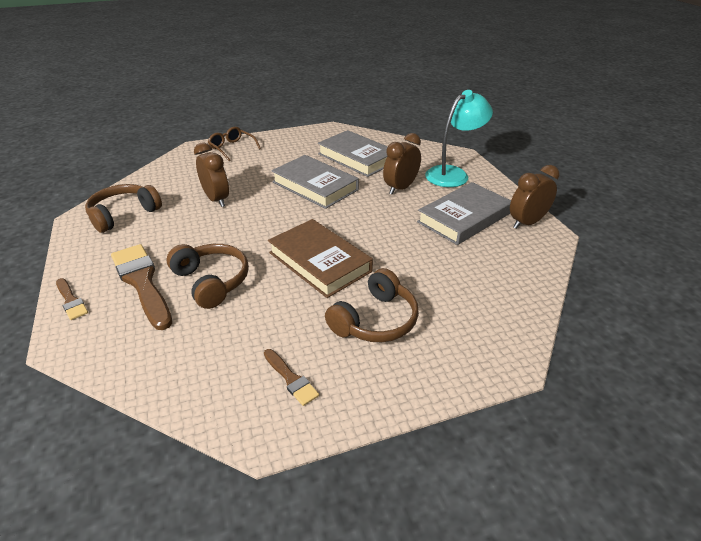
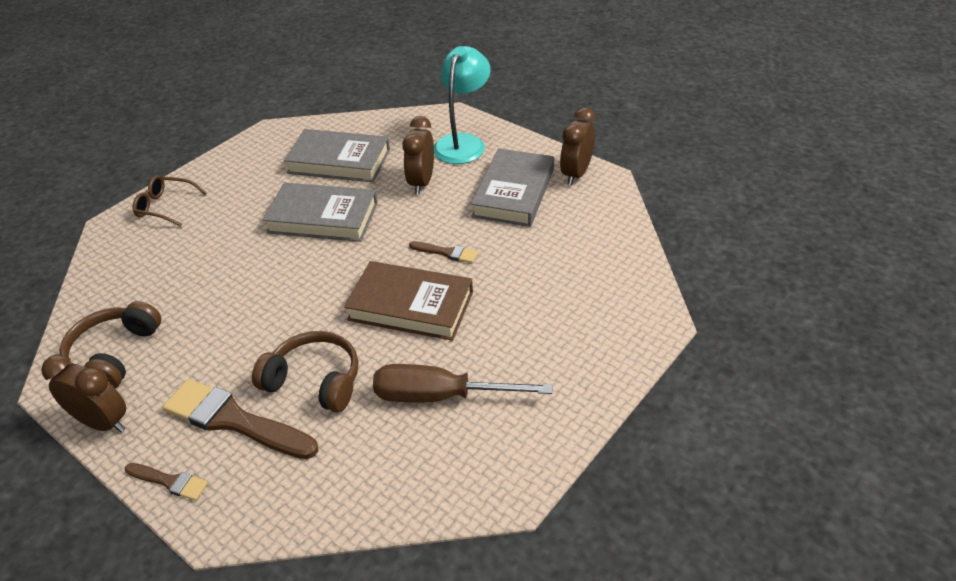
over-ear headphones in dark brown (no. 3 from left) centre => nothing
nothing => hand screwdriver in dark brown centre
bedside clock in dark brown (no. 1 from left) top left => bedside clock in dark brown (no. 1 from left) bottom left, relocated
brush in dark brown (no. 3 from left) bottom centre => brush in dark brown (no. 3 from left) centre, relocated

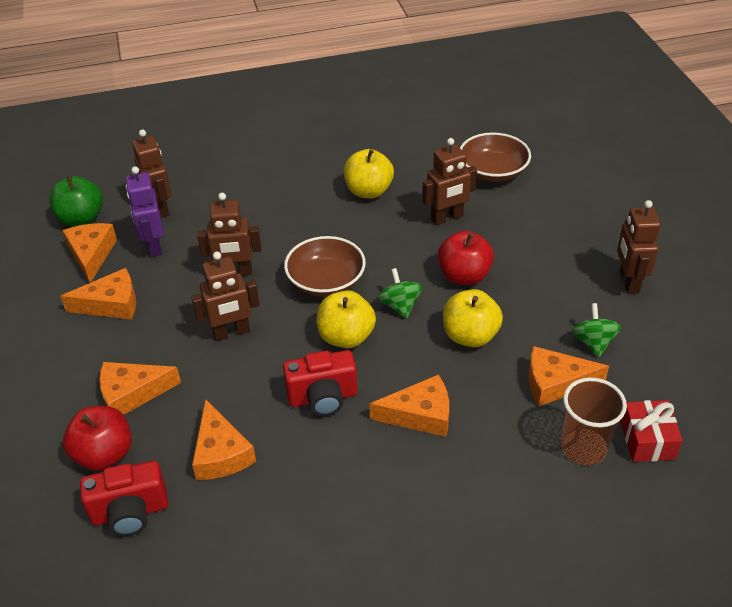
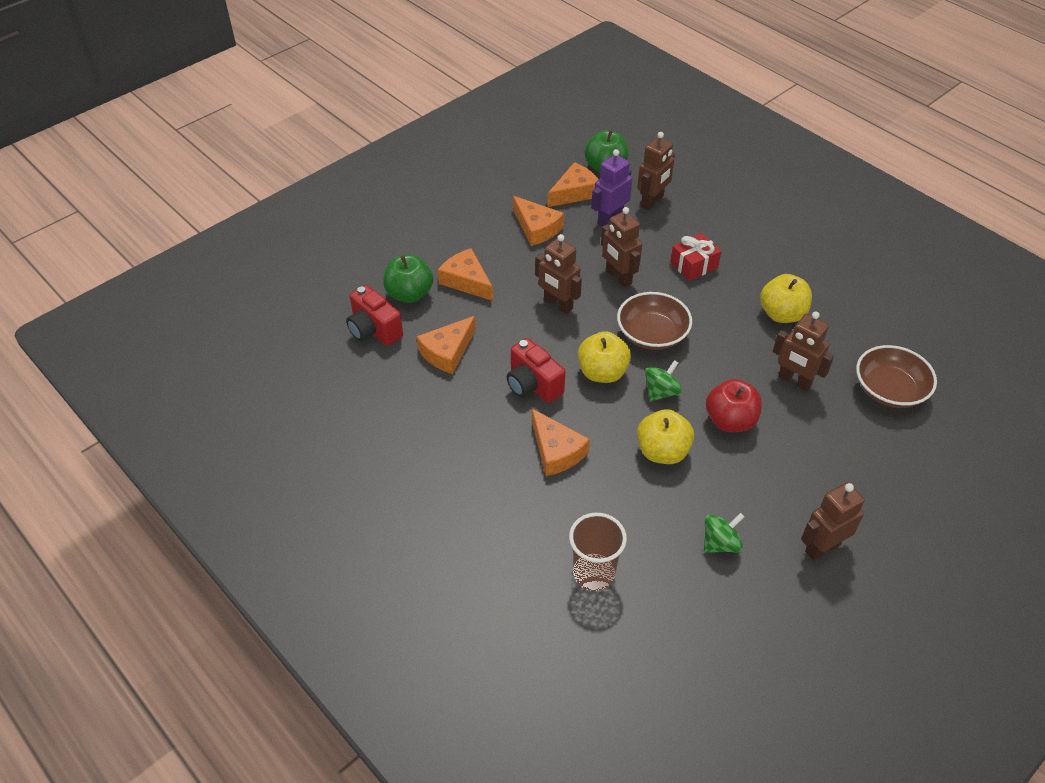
piece of cheese in orange-coloured (no. 6 from left) middle right => nothing
present in red bottom right => present in red top centre, relocated
toy apple in red (no. 1 from left) bottom left => toy apple in green (no. 1 from left) centre

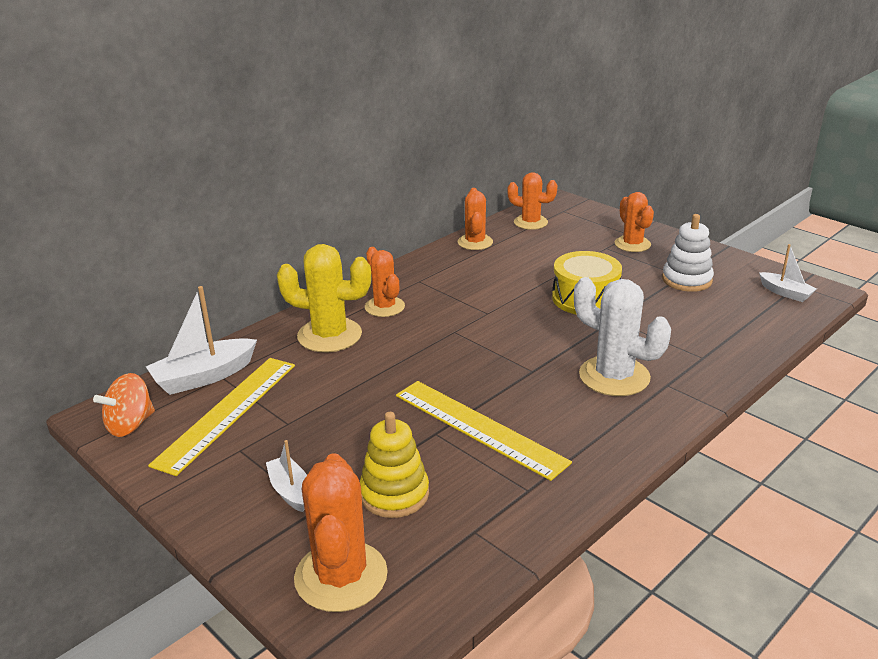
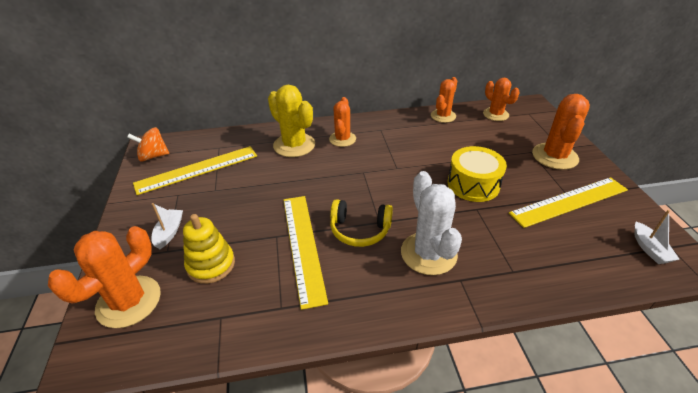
toy boat in snow-white (no. 1 from left) middle left => nothing
nothing => over-ear headphones in yellow centre
stacking rings in snow-white middle right => straightedge in yellow (no. 3 from left) middle right
saguaro cactus in orange-coloured (no. 5 from left) middle right, x1.52

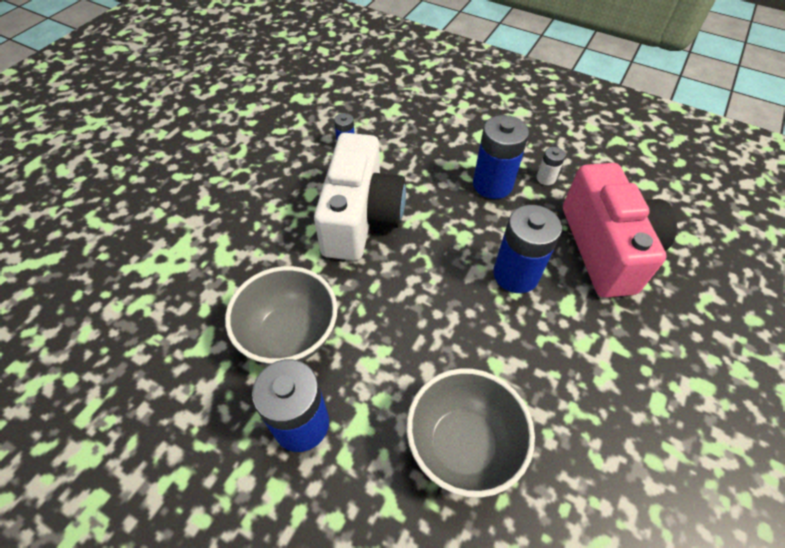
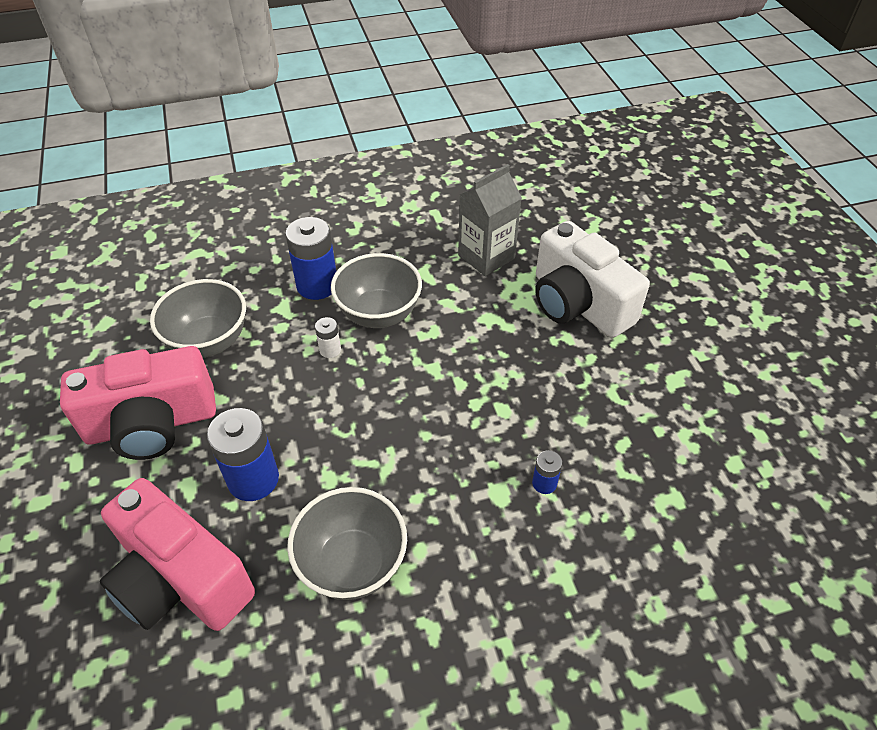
nothing => camera in rose-pink (no. 1 from left) middle left
nothing => carton in gray top centre
camera in snow-white centre => camera in snow-white middle right, relocated
AA battery in snow-white top right => AA battery in snow-white centre, relocated
AA battery in cobalt (no. 3 from left) top centre => deep dish in gray (no. 2 from left) bottom centre

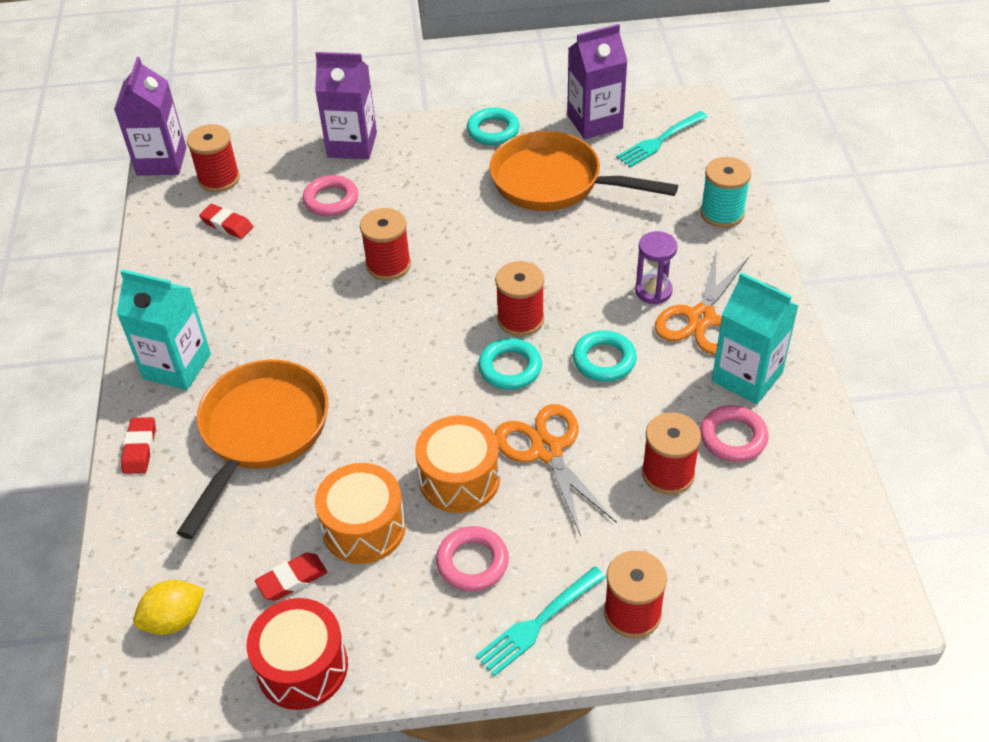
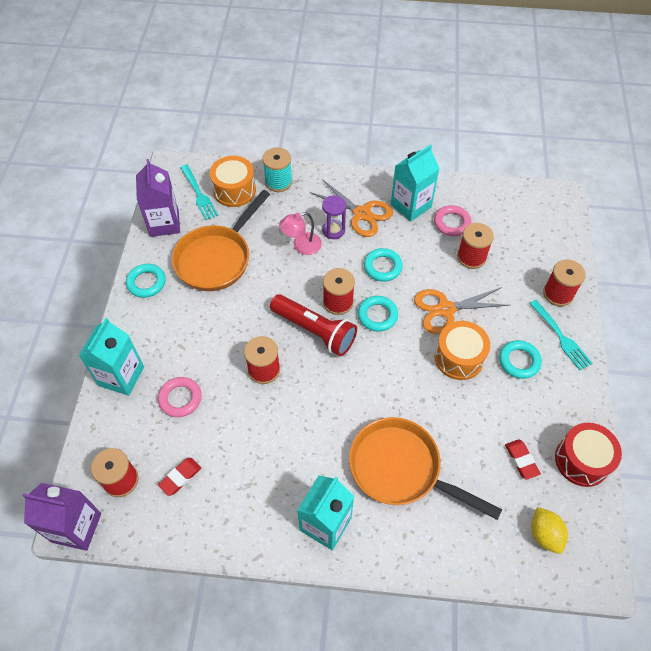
gum eraser in red (no. 1 from left) middle left => nothing
nothing => pocket torch in red centre
nothing => lamp in rose-pink centre
toy drum in orange-coloured (no. 1 from left) bottom centre => toy drum in orange-coloured (no. 1 from left) top centre, relocated
carton in royal purple (no. 2 from left) top centre => carton in aqua (no. 1 from left) middle left
hoop in rose-pink (no. 2 from left) bottom centre => hoop in aqua (no. 4 from left) middle right

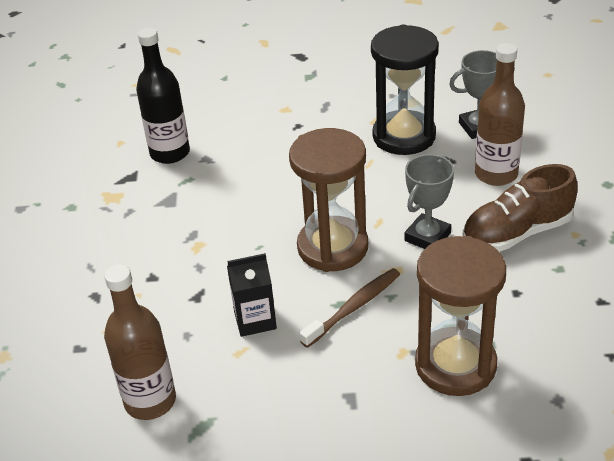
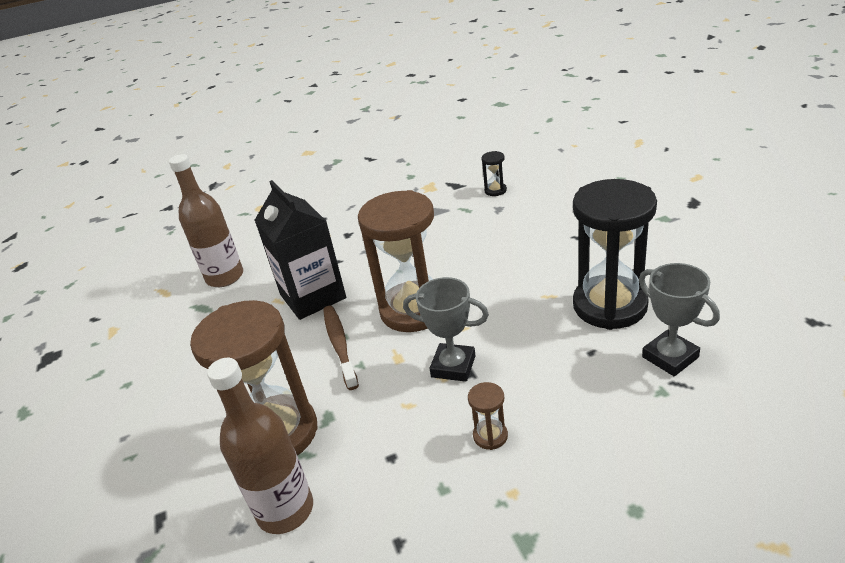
bottle in dark brown (no. 2 from left) top right => bottle in dark brown (no. 2 from left) bottom left, relocated
bottle in black top left => sandglass in black (no. 1 from left) top centre
lace-up shoe in dark brown middle right => sandglass in dark brown (no. 3 from left) bottom centre
dental brush in dark brown bottom centre => dental brush in dark brown centre, 135 degrees counterclockwise
carton in black centre, x1.67

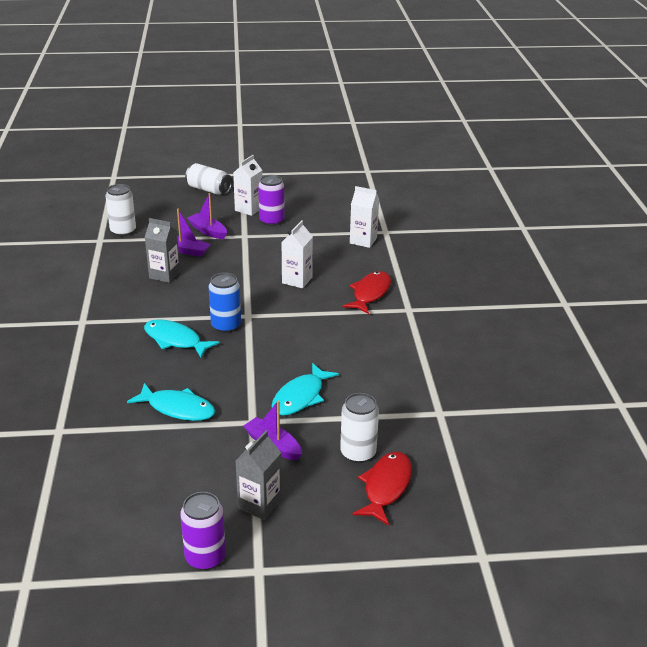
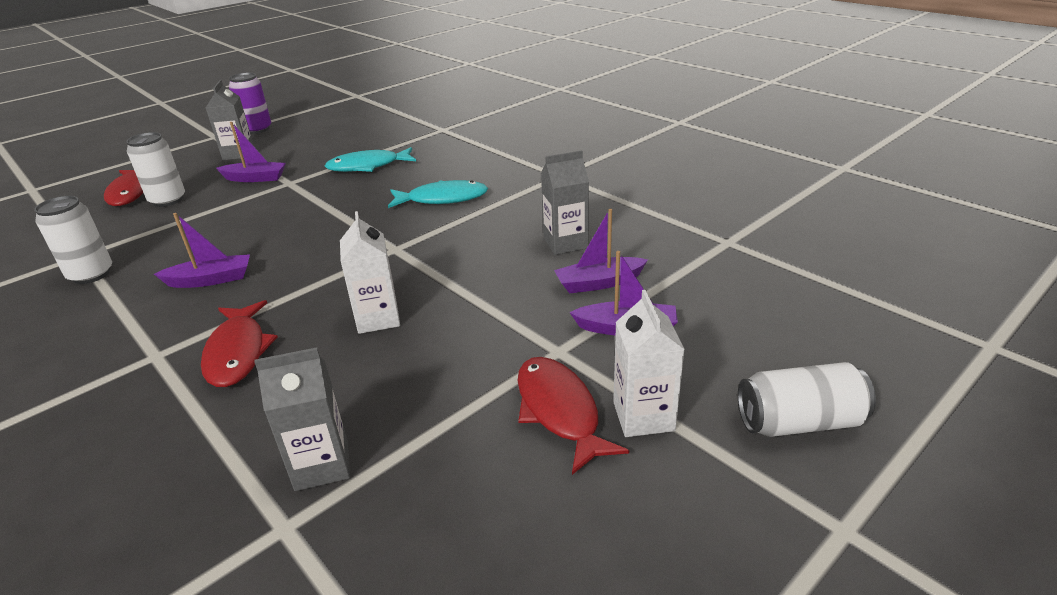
soda can in cobalt centre => nothing
fish in aqua (no. 3 from left) centre => nothing
nothing => toy boat in royal purple (no. 1 from left) middle left
soda can in snow-white (no. 1 from left) top left => soda can in snow-white (no. 1 from left) middle left, relocated
soda can in royal purple (no. 2 from left) top centre => fish in red (no. 3 from left) bottom centre
carton in snow-white (no. 3 from left) centre => carton in gray (no. 2 from left) bottom left

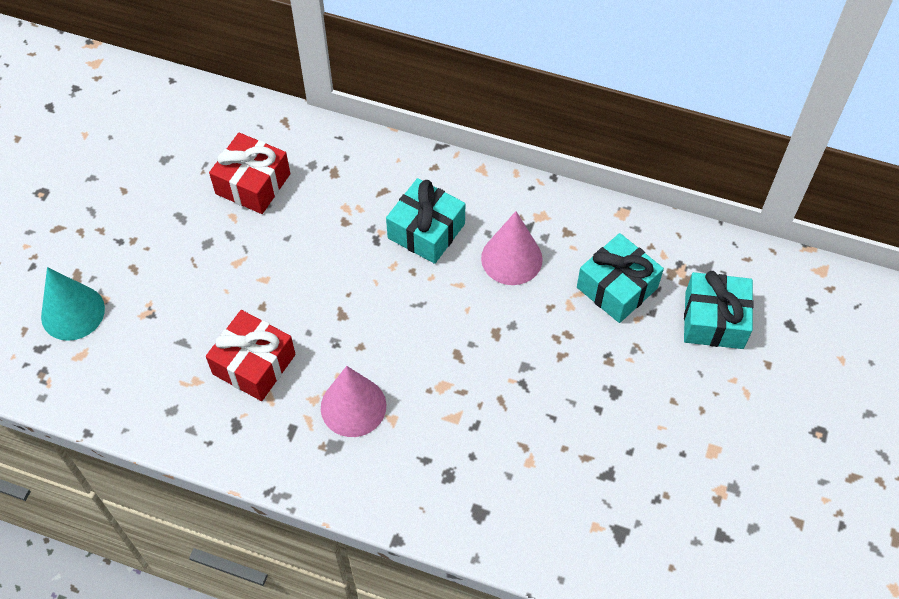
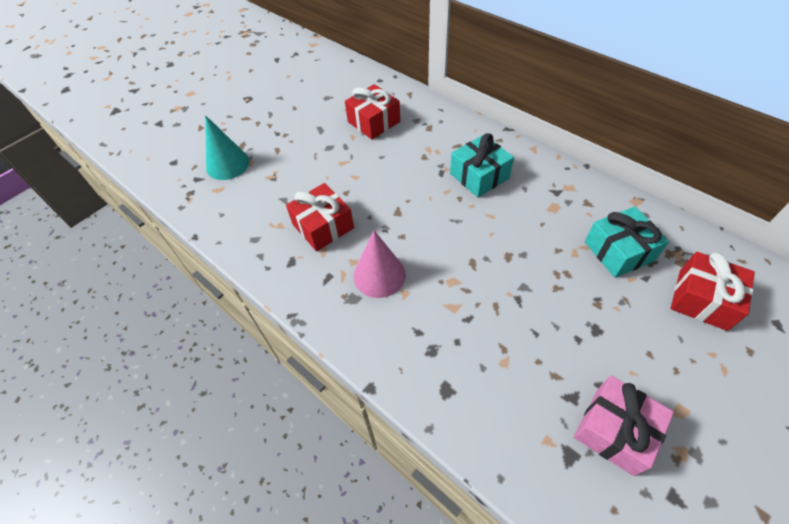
solid cone in rose-pink (no. 2 from left) centre => nothing
nothing => present in rose-pink bottom right
present in aqua (no. 3 from left) middle right => present in red (no. 3 from left) middle right

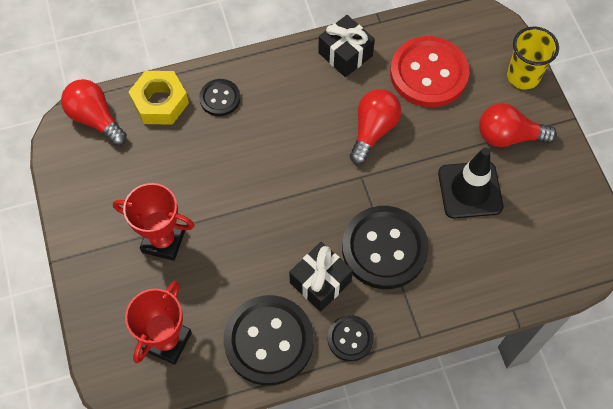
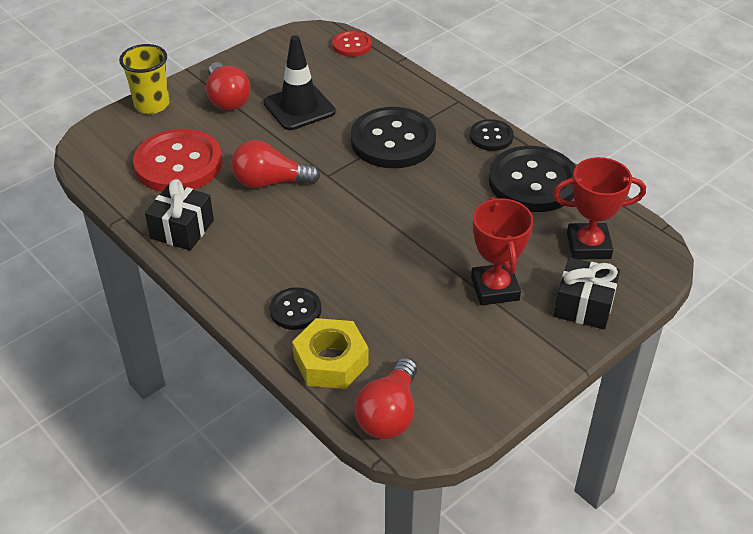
nothing => shirt button in red (no. 2 from left) top centre
present in black (no. 1 from left in the first image) bottom centre => present in black (no. 2 from left) middle right, relocated

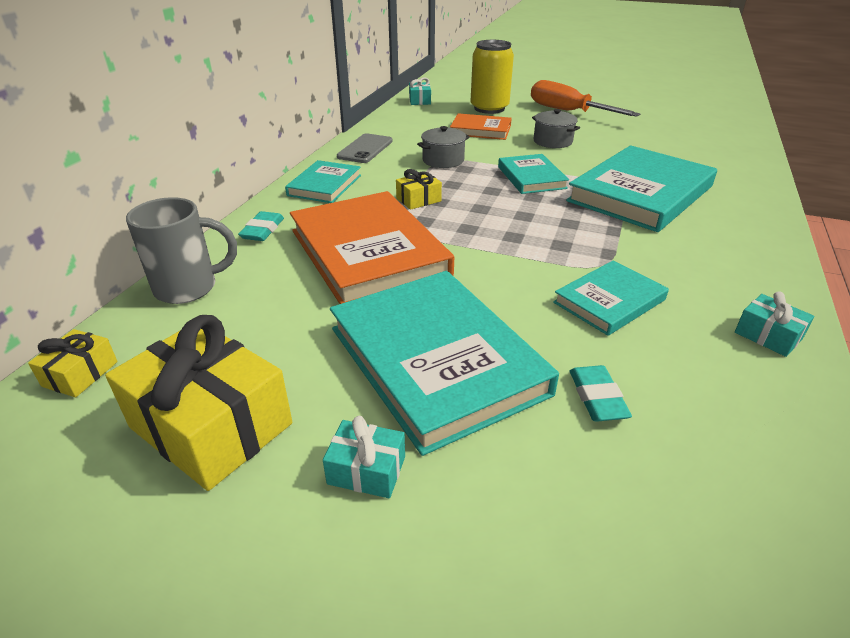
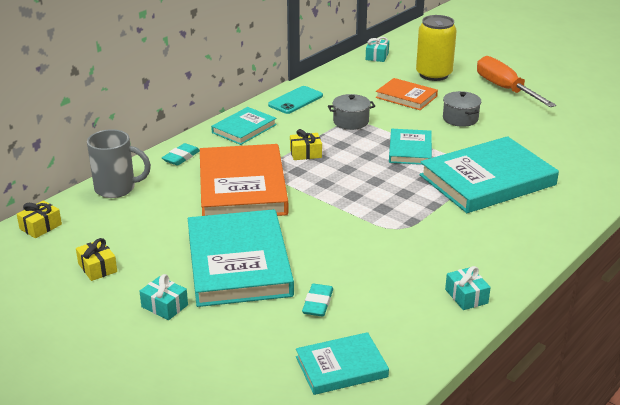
hardback in aqua (no. 4 from left in the first image) middle right => hardback in aqua (no. 3 from left) bottom centre, relocated
mobile phone in gray top centre => mobile phone in aqua top centre
present in yellow (no. 2 from left) middle left, x0.48

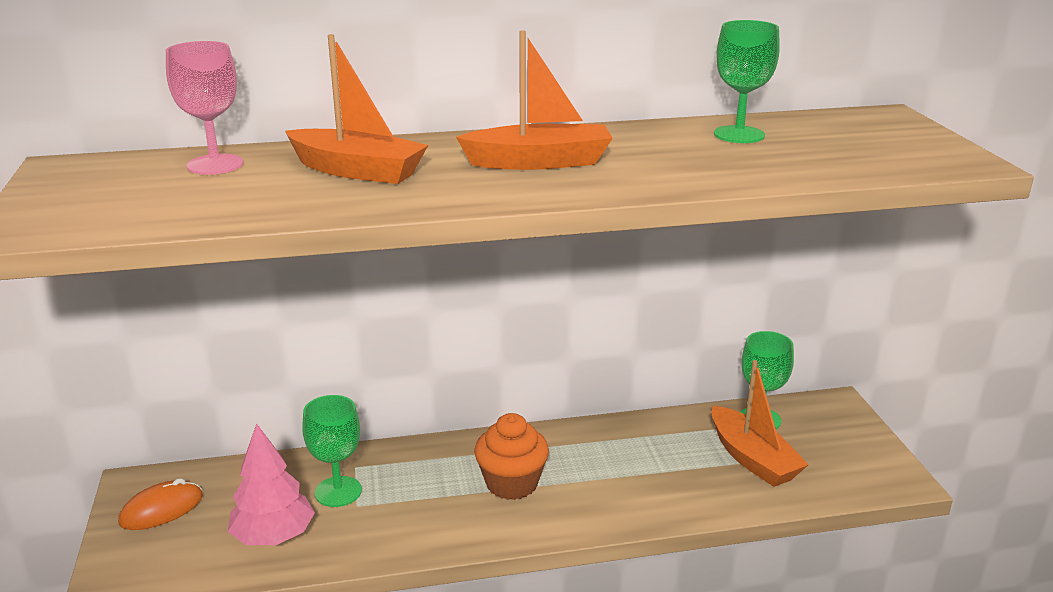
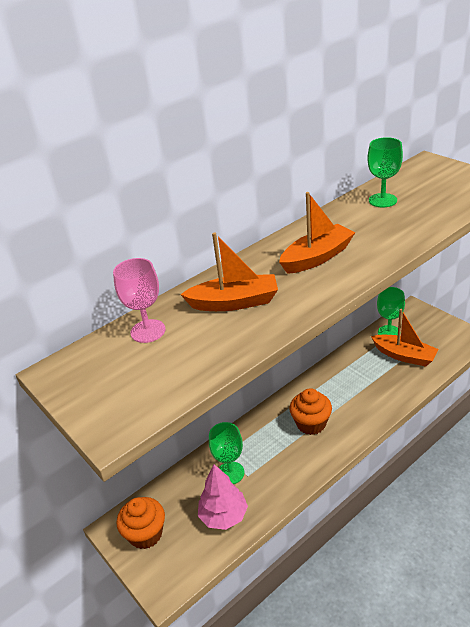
PC mouse in orange-coloured bottom left => fairy cake in orange-coloured (no. 1 from left) bottom left

